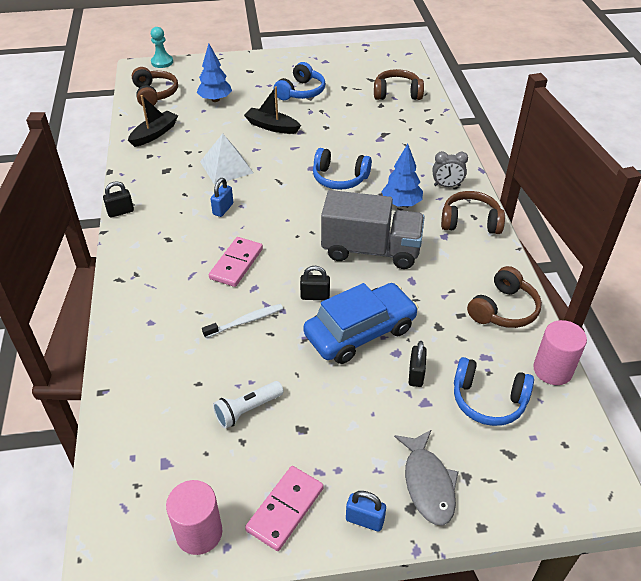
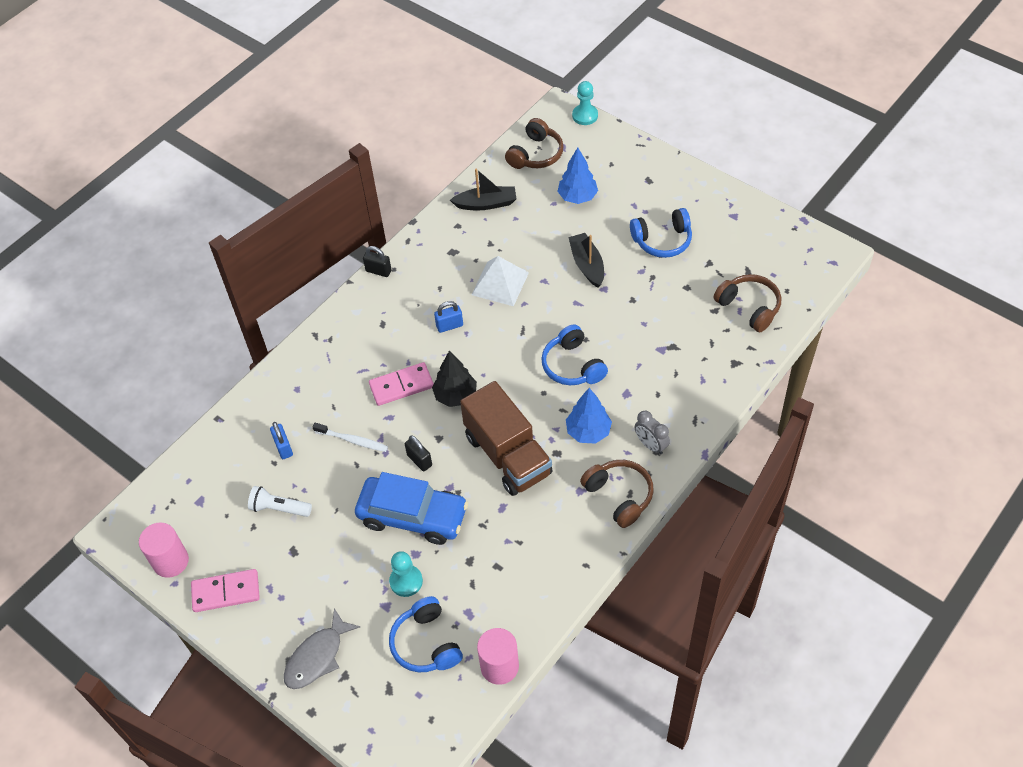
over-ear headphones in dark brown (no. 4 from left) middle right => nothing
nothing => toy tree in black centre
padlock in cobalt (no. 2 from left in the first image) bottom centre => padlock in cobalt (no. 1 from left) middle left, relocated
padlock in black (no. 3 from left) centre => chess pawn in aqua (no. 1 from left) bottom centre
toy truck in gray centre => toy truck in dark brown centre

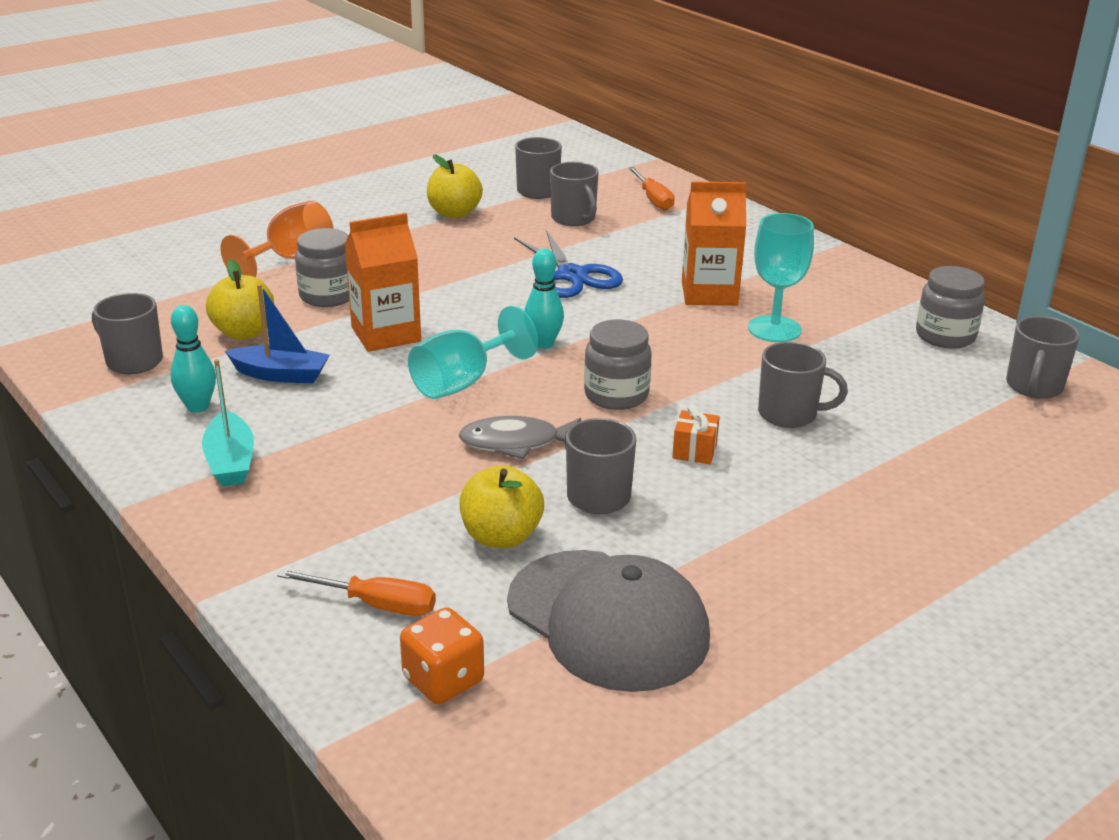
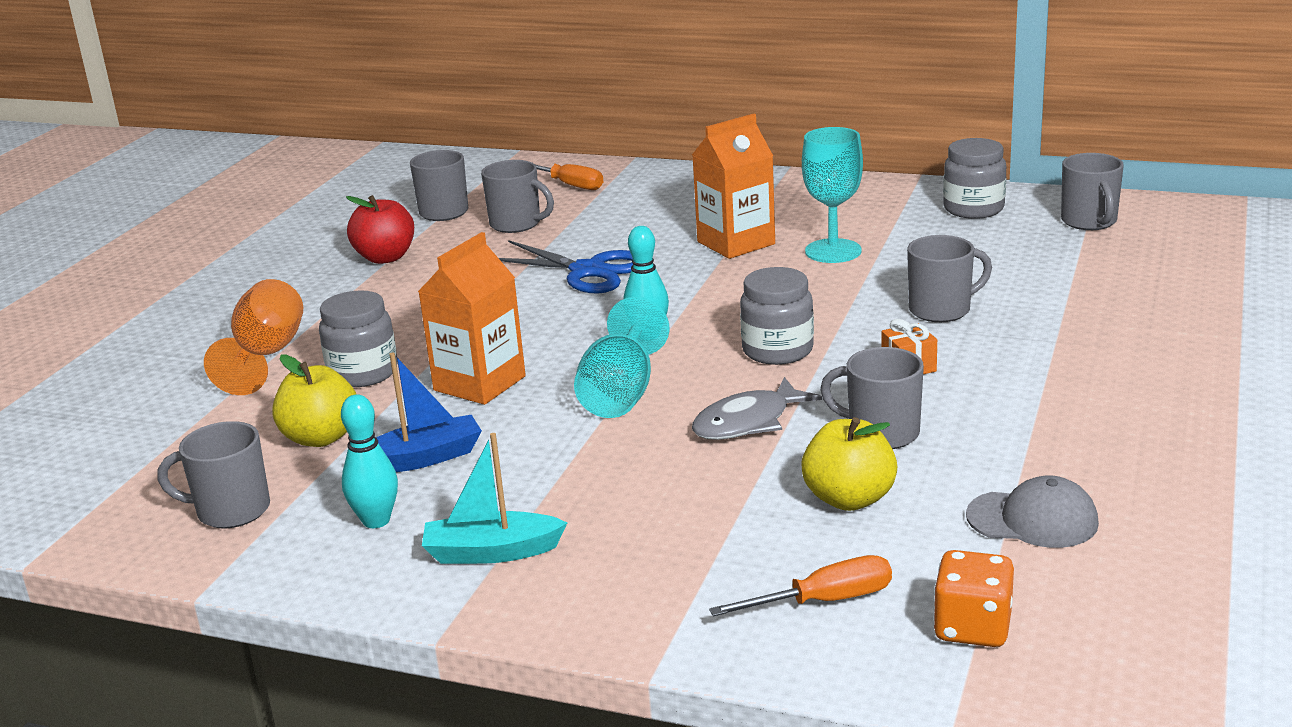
toy apple in yellow (no. 2 from left) top centre => toy apple in red top left
toy boat in aqua middle left => toy boat in aqua bottom centre, 135 degrees clockwise
baseball cap in gray bottom centre => baseball cap in gray bottom right, x0.55

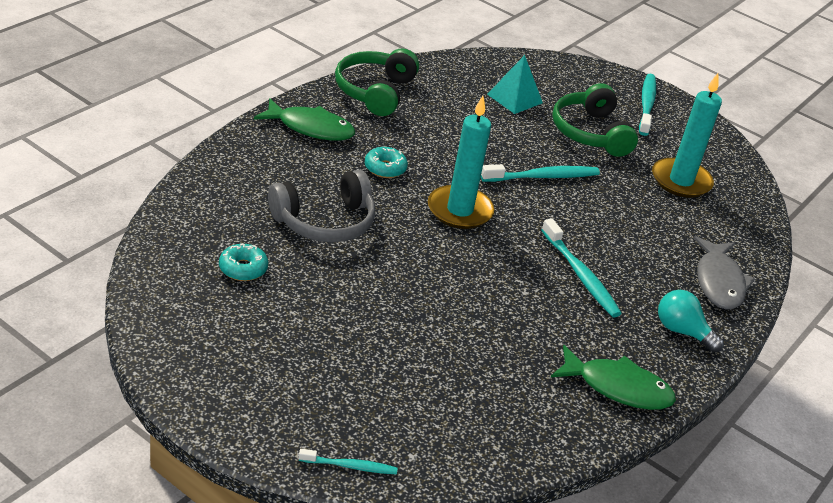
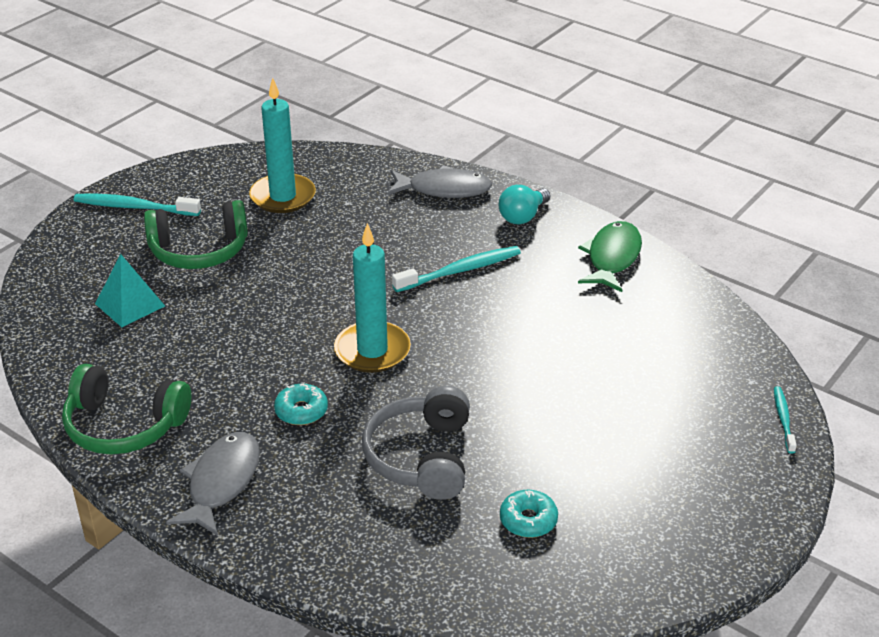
dental brush in aqua (no. 2 from left) centre => nothing
fish in green (no. 1 from left) top centre => fish in gray (no. 1 from left) bottom left
over-ear headphones in gray centre => over-ear headphones in gray bottom centre, 150 degrees counterclockwise

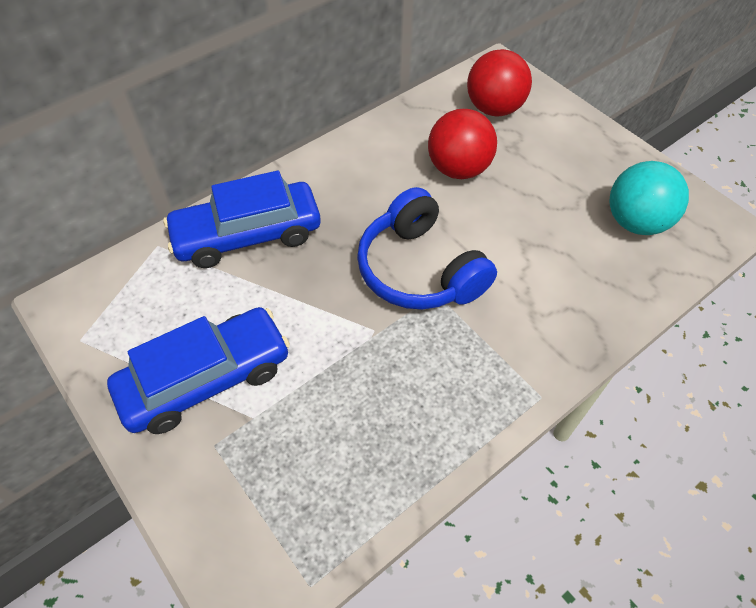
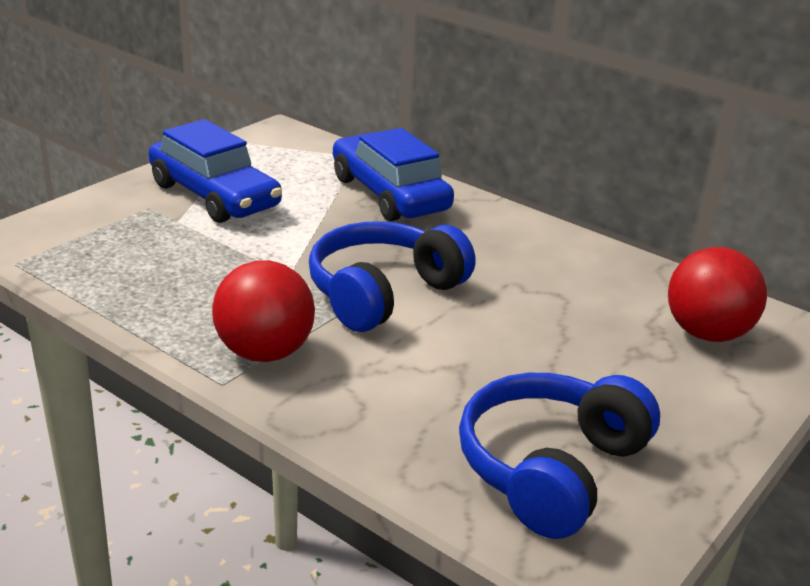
sphere in red (no. 1 from left) top centre => sphere in red (no. 1 from left) middle left, relocated
sphere in aqua top right => over-ear headphones in cobalt (no. 2 from left) bottom right

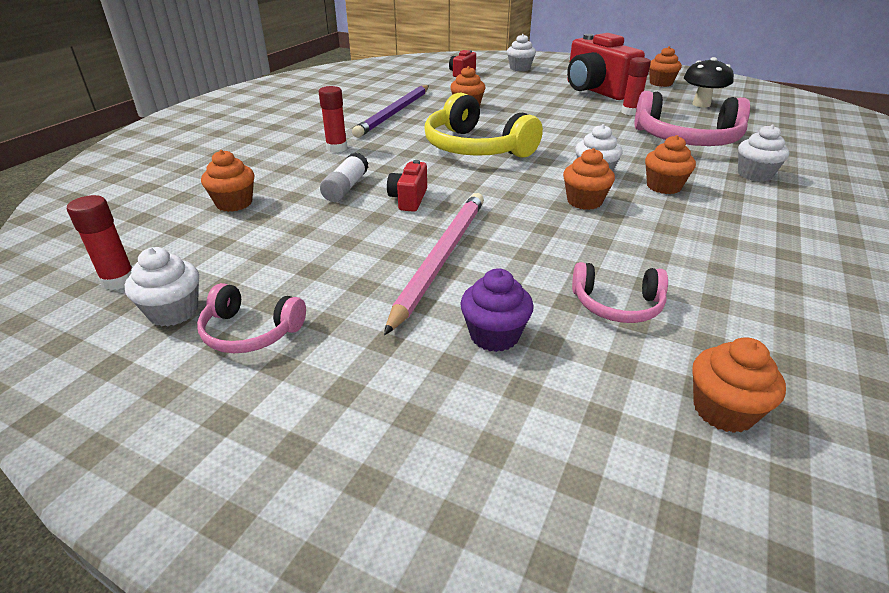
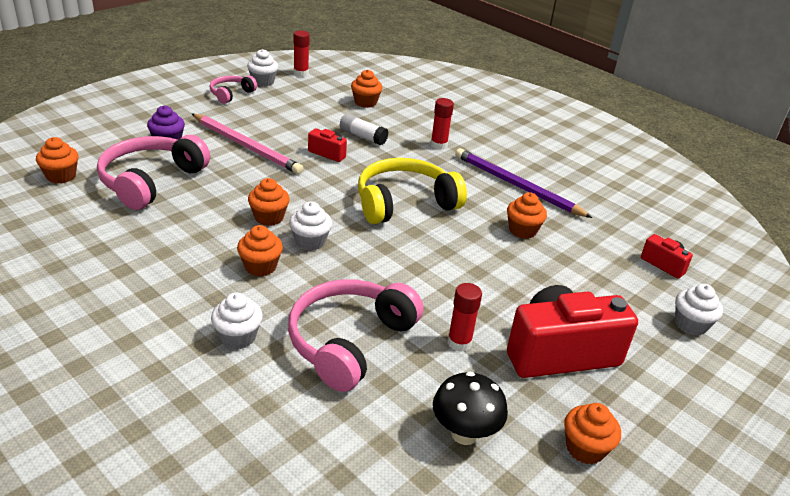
over-ear headphones in rose-pink (no. 2 from left in the first image) middle right => over-ear headphones in rose-pink (no. 1 from left) middle left, x1.90

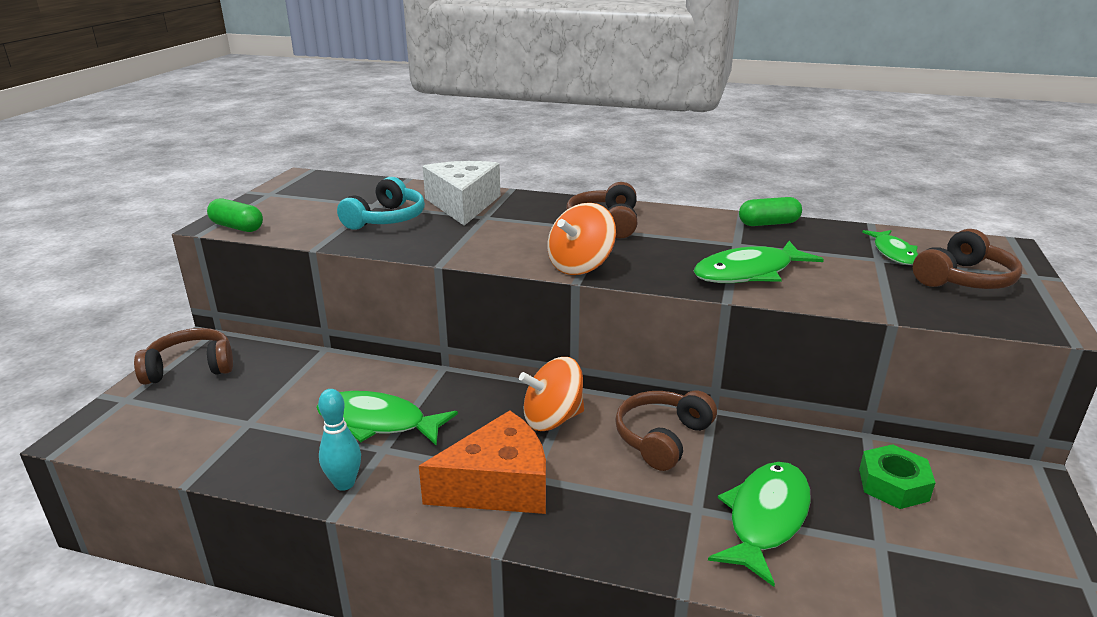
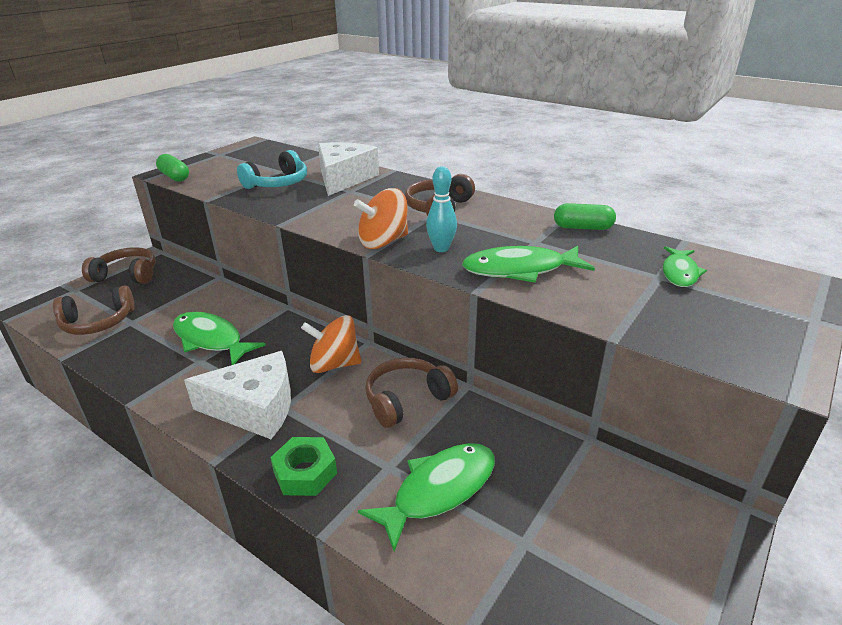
tenpin in aqua bottom left => tenpin in aqua centre, relocated
hex nut in green bottom right => hex nut in green bottom centre, relocated
over-ear headphones in dark brown (no. 4 from left in the first image) middle right => over-ear headphones in dark brown (no. 1 from left) middle left, relocated
piece of cheese in orange-coloured bottom centre => piece of cheese in snow-white (no. 1 from left) middle left

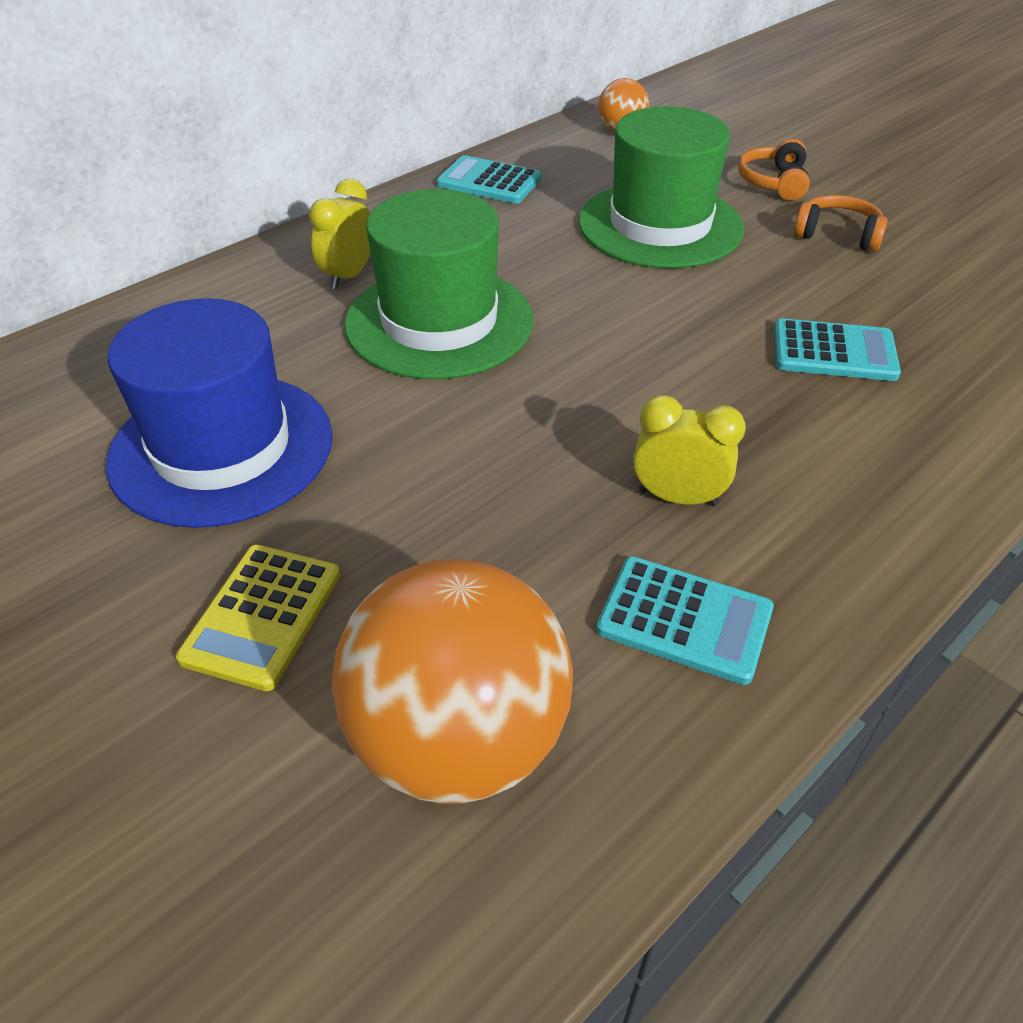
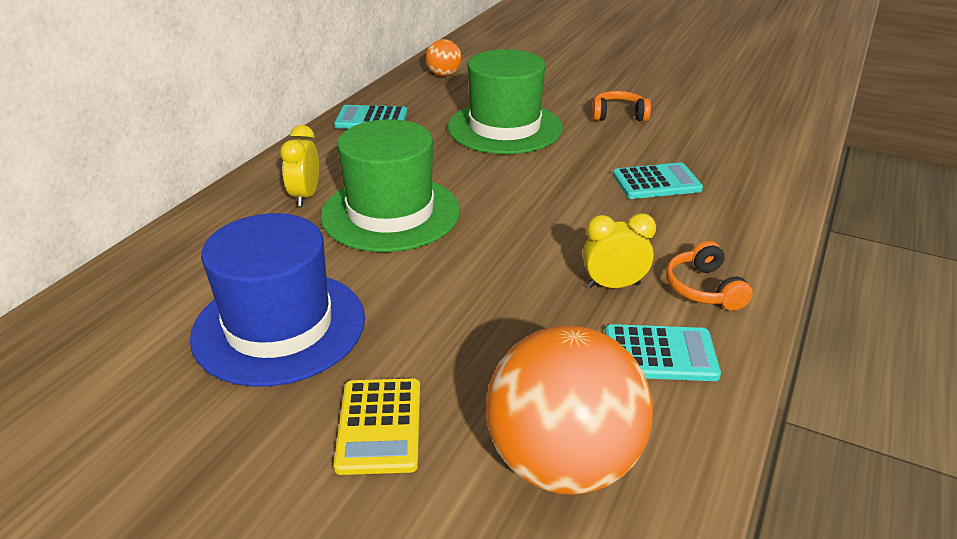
over-ear headphones in orange-coloured (no. 1 from left in the first image) top right => over-ear headphones in orange-coloured (no. 2 from left) middle right, relocated

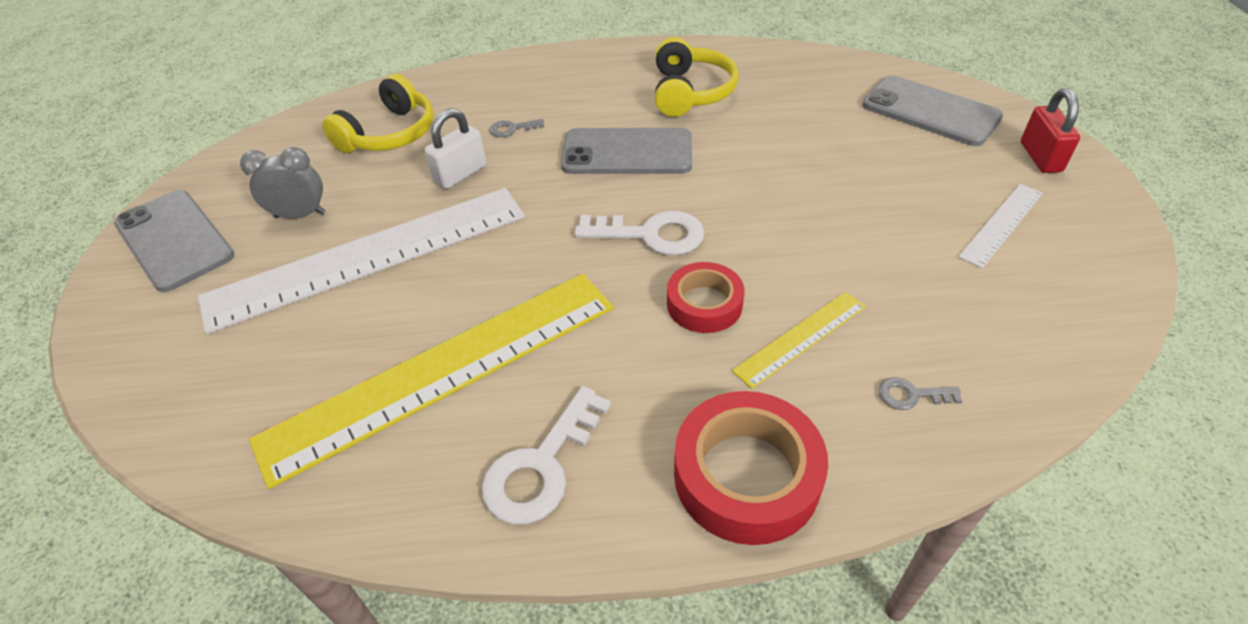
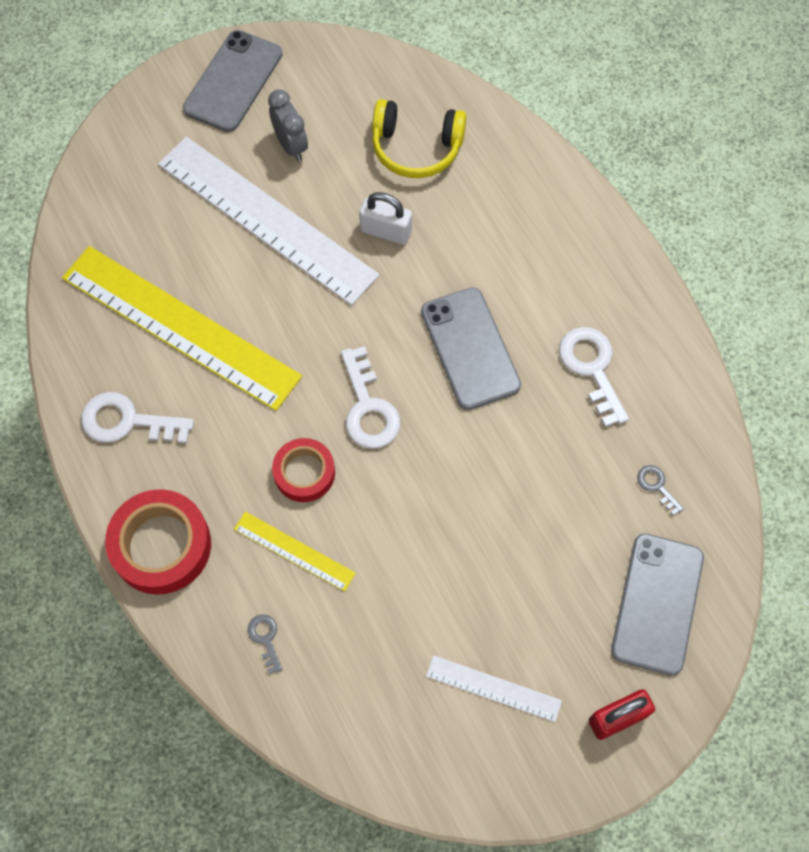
latchkey in gray (no. 1 from left in the first image) top centre => latchkey in gray (no. 2 from left) middle right, relocated
over-ear headphones in yellow (no. 2 from left) top centre => latchkey in snow-white (no. 3 from left) middle right

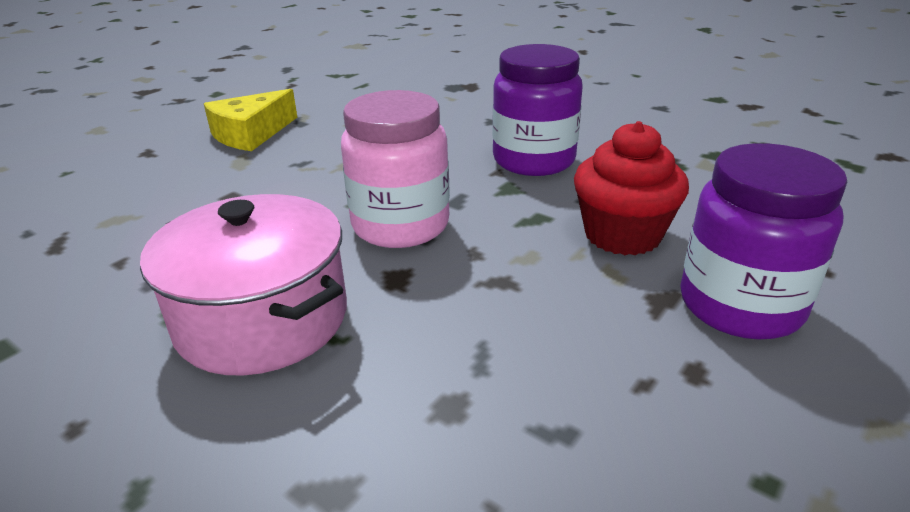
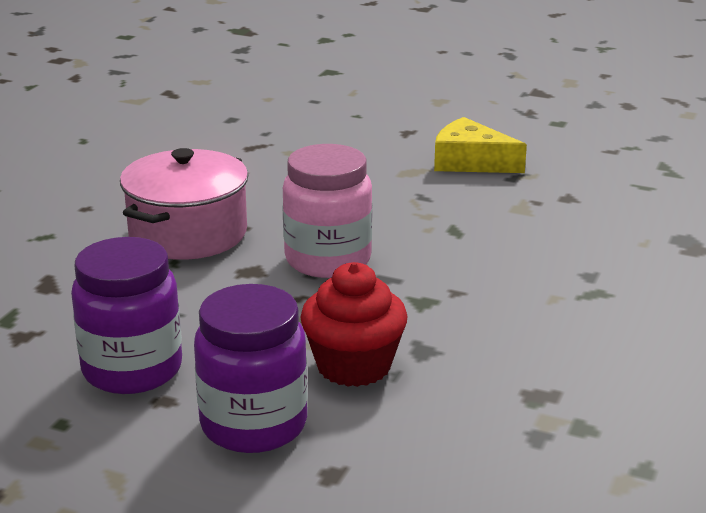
jam jar in royal purple (no. 1 from left) top centre => jam jar in royal purple (no. 1 from left) middle left, relocated

